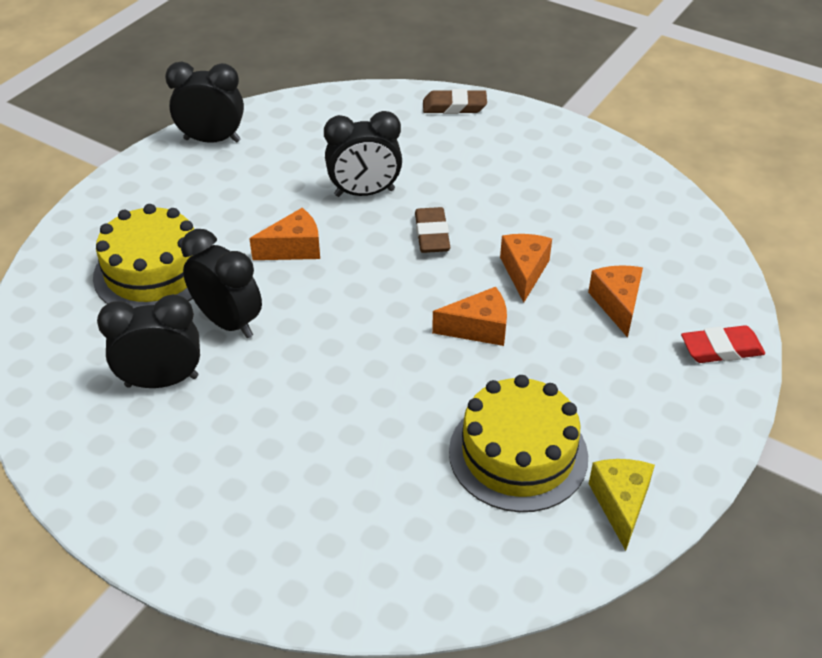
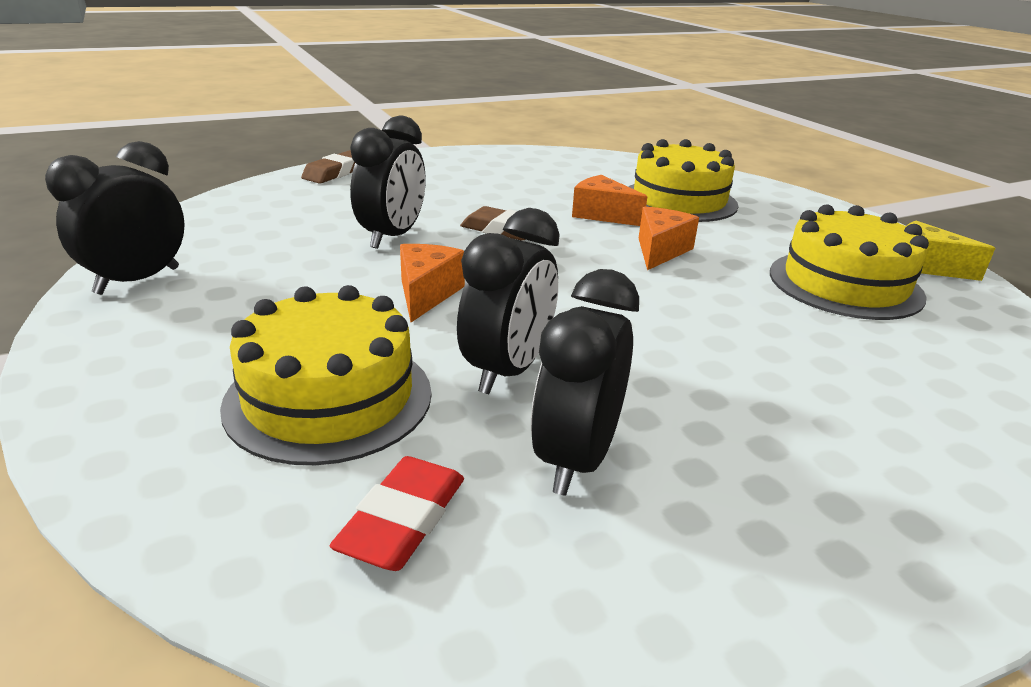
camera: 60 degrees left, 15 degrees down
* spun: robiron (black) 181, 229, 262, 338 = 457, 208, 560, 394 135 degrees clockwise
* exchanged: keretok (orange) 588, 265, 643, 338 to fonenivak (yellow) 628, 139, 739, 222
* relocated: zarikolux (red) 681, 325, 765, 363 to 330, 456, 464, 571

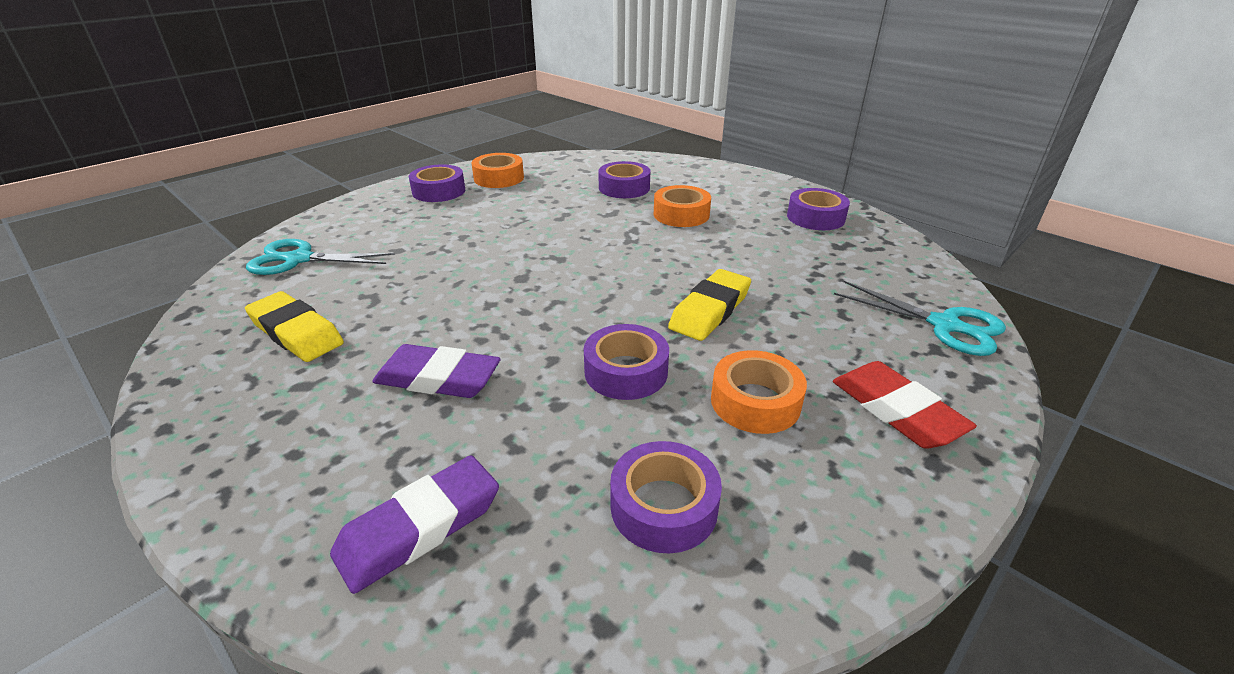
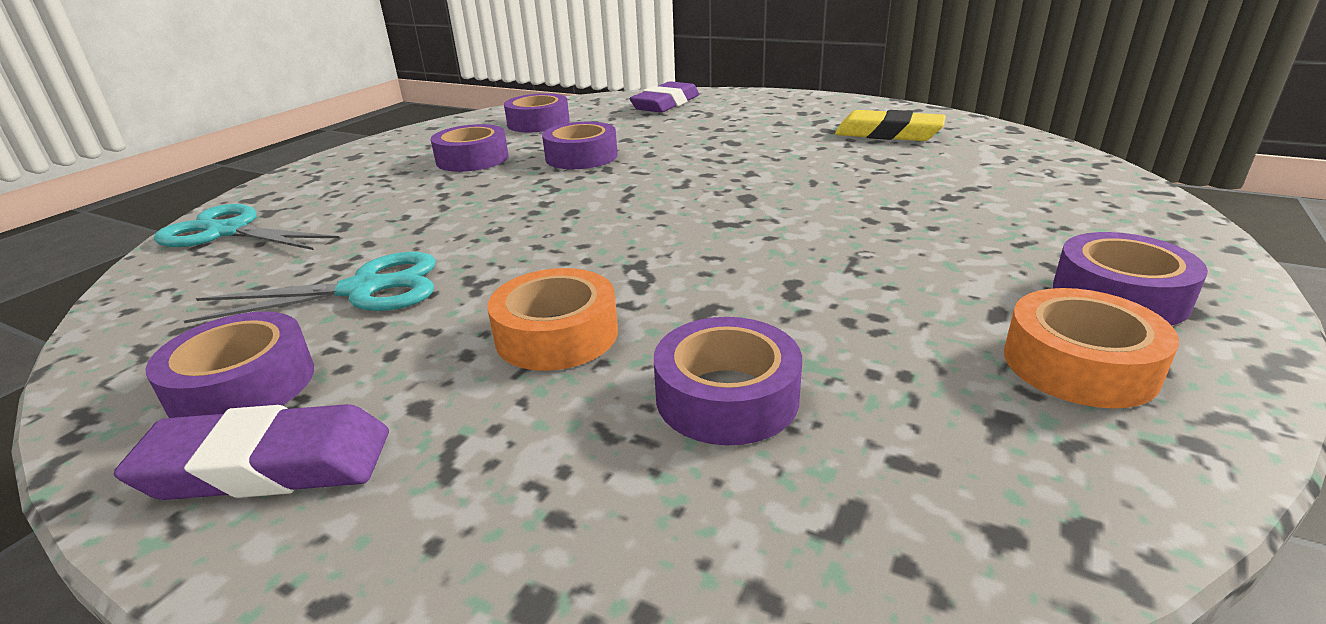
camera: 165 degrees right, 5 degrees down
* relocated: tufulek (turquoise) 246, 239, 395, 275 to 184, 252, 436, 323
* relocated: zarikolux (purple) 372, 344, 501, 398 to 114, 404, 389, 500
* missing: zarikolux (yellow) 668, 269, 751, 341
* colour: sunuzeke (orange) 711, 350, 807, 434 to sunuzeke (purple) 431, 124, 509, 172
* missing: zarikolux (red) 833, 361, 977, 449

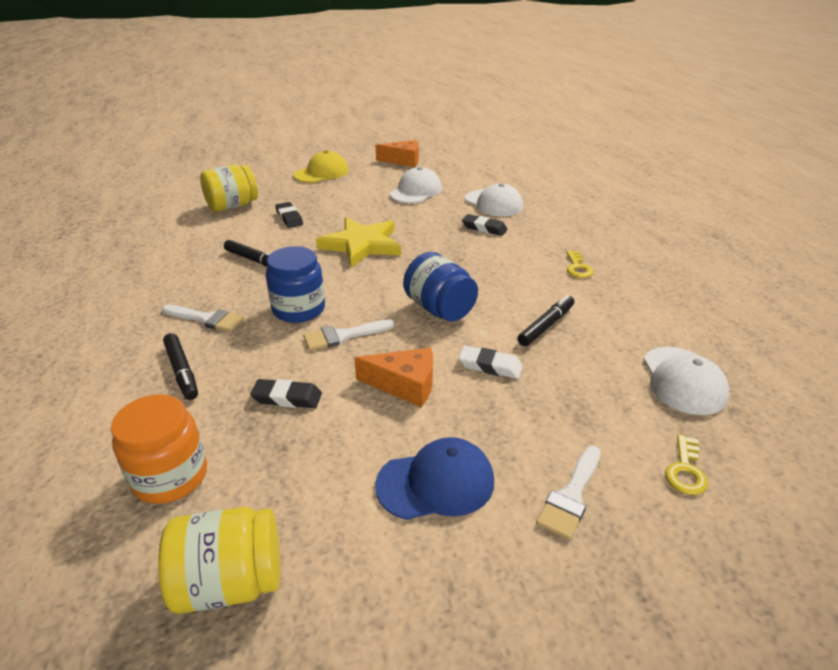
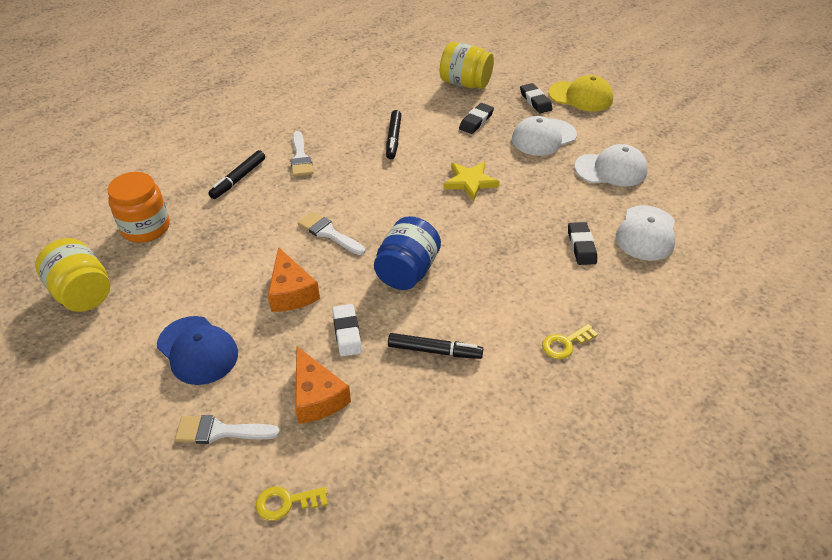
camera: 60 degrees right, 10 degrees up
* relocated: zarikolux (black) 250, 379, 322, 408 to 520, 83, 553, 114
* missing: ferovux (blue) 266, 246, 325, 323
* size: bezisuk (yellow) 316, 218, 401, 268 = 443, 162, 500, 201 x0.64
* relocated: keretok (orange) 376, 140, 419, 167 to 295, 347, 351, 424
* relocated: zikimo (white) 643, 347, 729, 415 to 512, 116, 577, 156

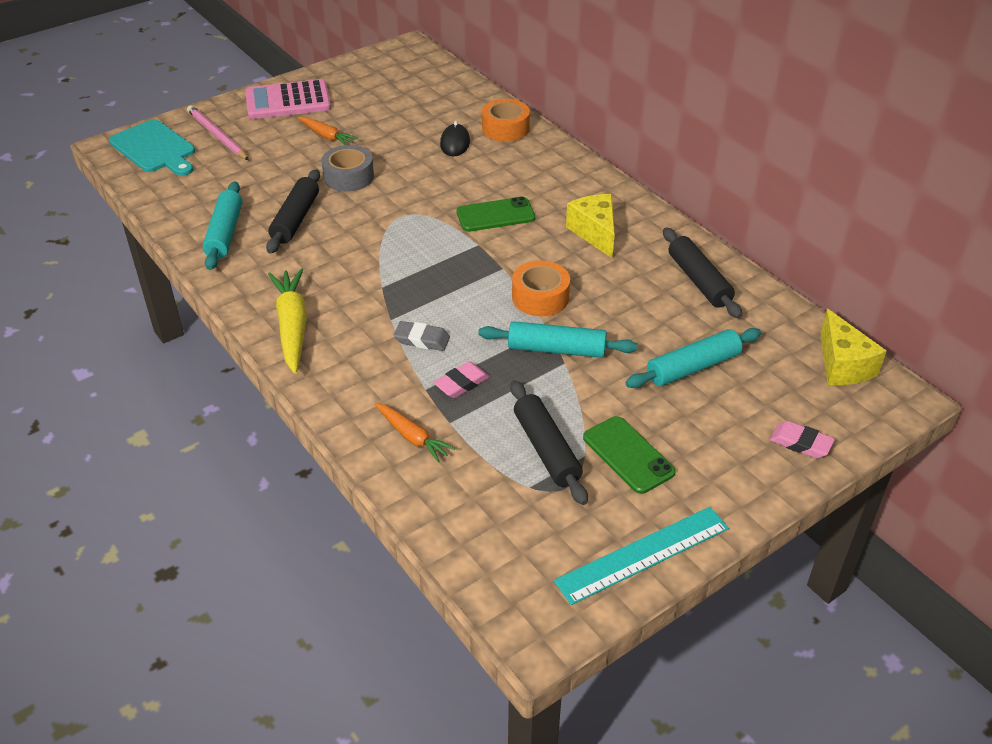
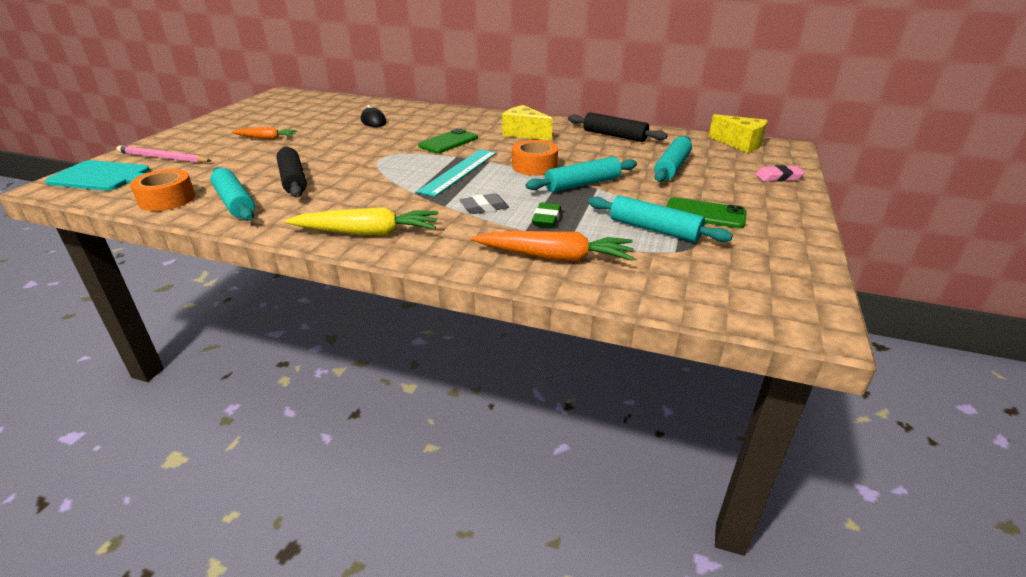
camera: 35 degrees left, 10 degrees down
* missing: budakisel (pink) 245, 79, 331, 119
* spun: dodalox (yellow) 268, 268, 307, 374 = 285, 207, 438, 235 135 degrees clockwise
* missing: sunuzeke (grey) 321, 145, 374, 192
* size: dodalox (orange) 374, 403, 455, 462 = 471, 231, 634, 262 x1.66
* colour: zarikolux (pink) 434, 362, 490, 398 to zarikolux (green) 532, 202, 561, 227
* relocated: sunuzeke (orange) 482, 99, 530, 142 to 130, 169, 195, 211
* colour: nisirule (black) 510, 380, 588, 505 to nisirule (turquoise) 588, 195, 733, 242
* relocated: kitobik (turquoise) 554, 507, 729, 605 to 417, 149, 497, 197

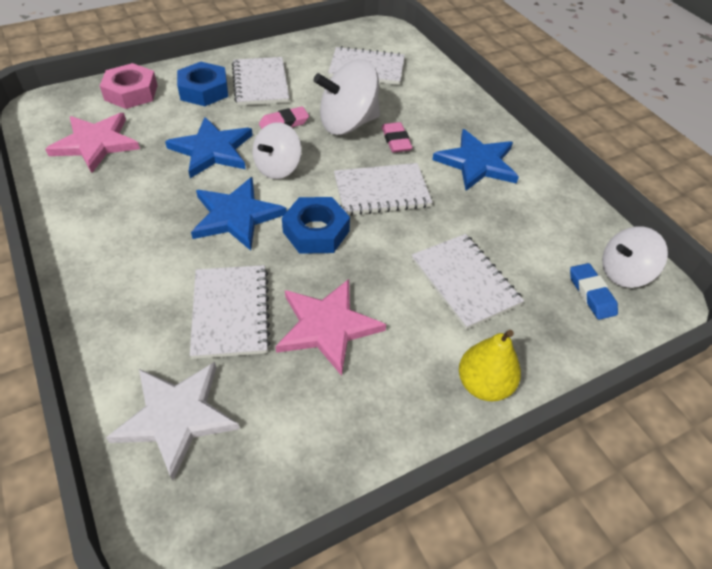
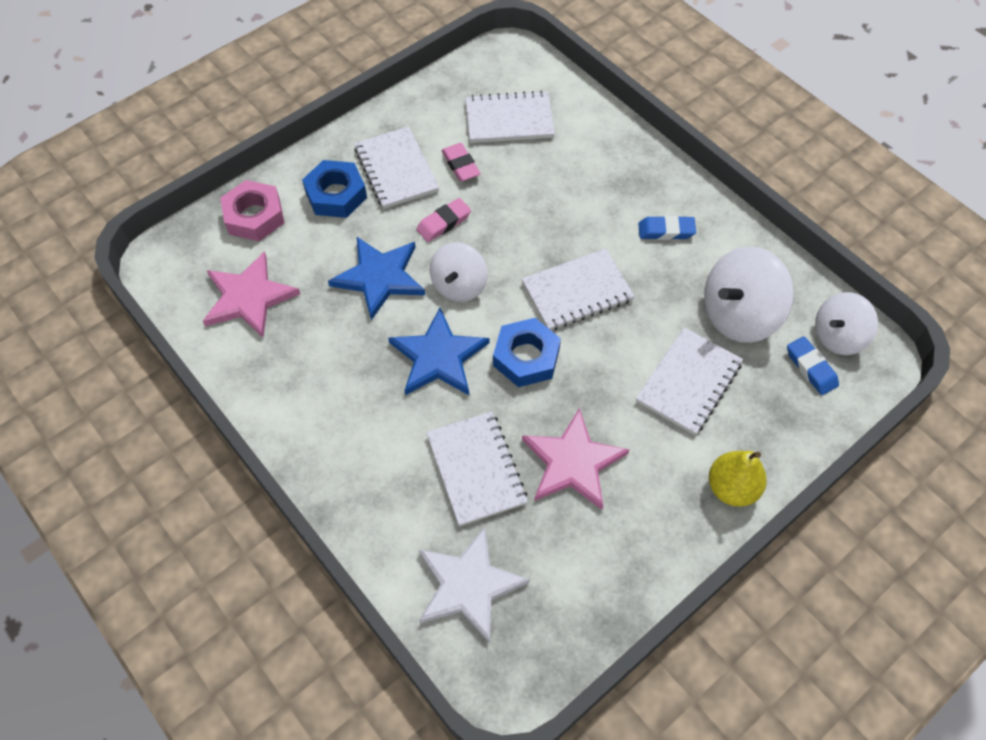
camera: 10 degrees left, 10 degrees up
* relocated: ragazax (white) 314, 59, 380, 135 to 704, 247, 794, 343
* relocated: zarikolux (pink) 382, 122, 413, 153 to 442, 143, 481, 182
* spun: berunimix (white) 411, 234, 524, 329 = 636, 327, 743, 435 75 degrees clockwise
* exchanged: bezisuk (blue) 432, 129, 519, 191 to zarikolux (blue) 638, 215, 696, 240

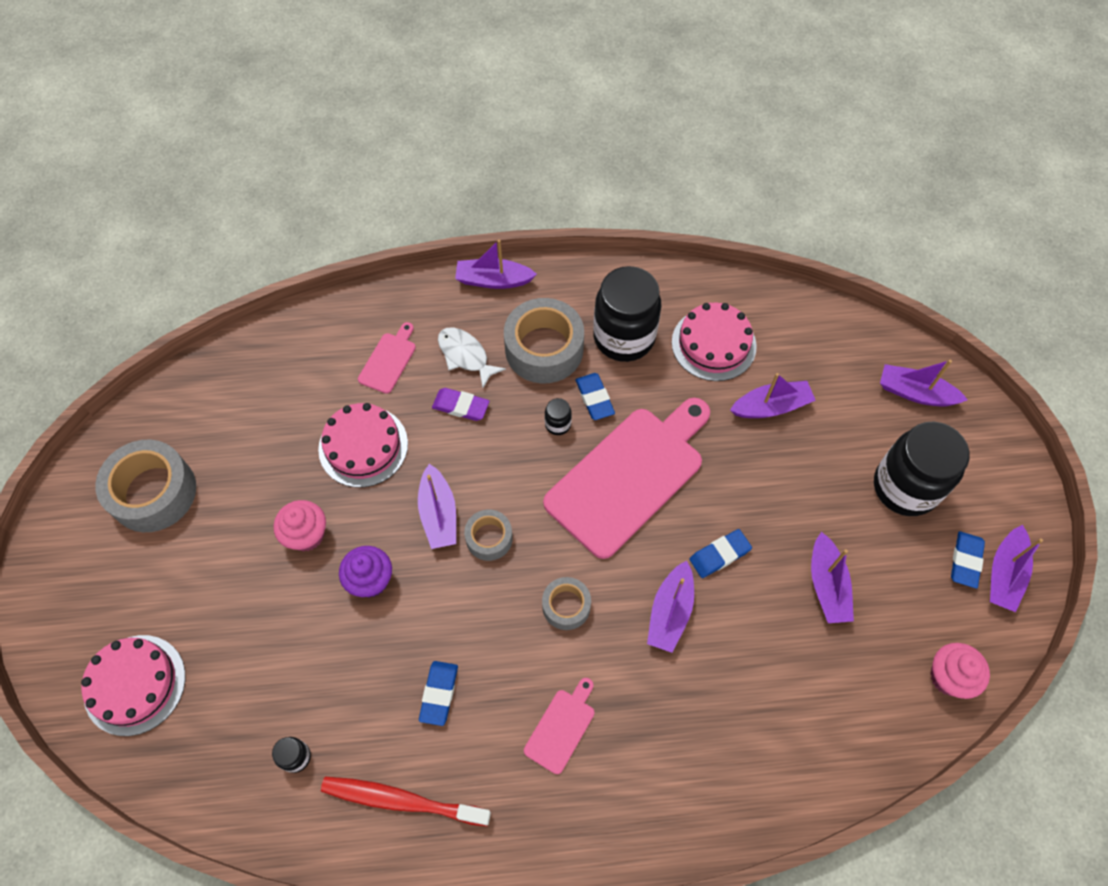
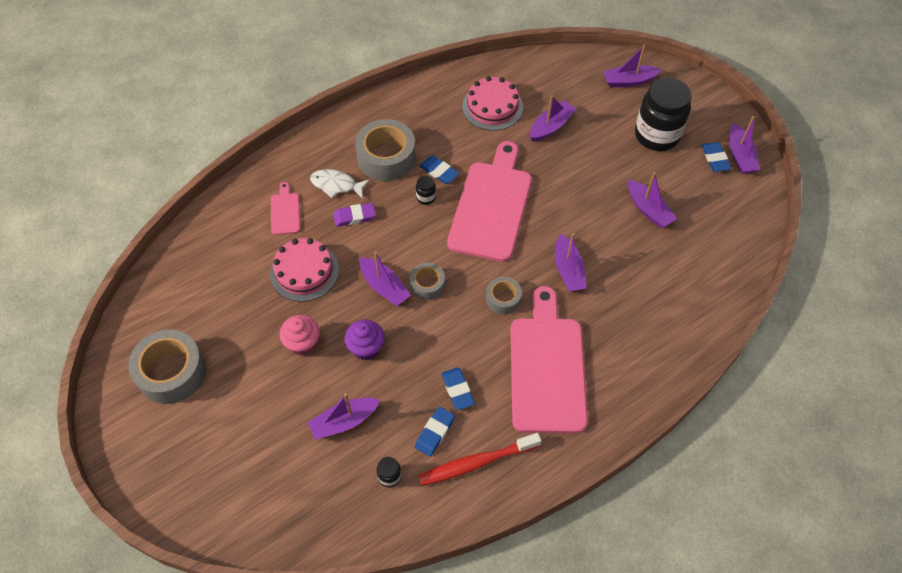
camera: 30 degrees left, 5 degrees down
* missing: fonenivak (pink) 81, 635, 185, 736
* relocated: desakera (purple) 455, 239, 537, 289 to 307, 393, 380, 440
* size: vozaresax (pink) 524, 678, 594, 774 = 510, 286, 588, 433 x2.30
* missing: ferovux (black) 593, 266, 661, 362
* relocated: zarikolux (blue) 689, 529, 752, 578 to 415, 407, 455, 457
* missing: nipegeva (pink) 930, 643, 990, 699

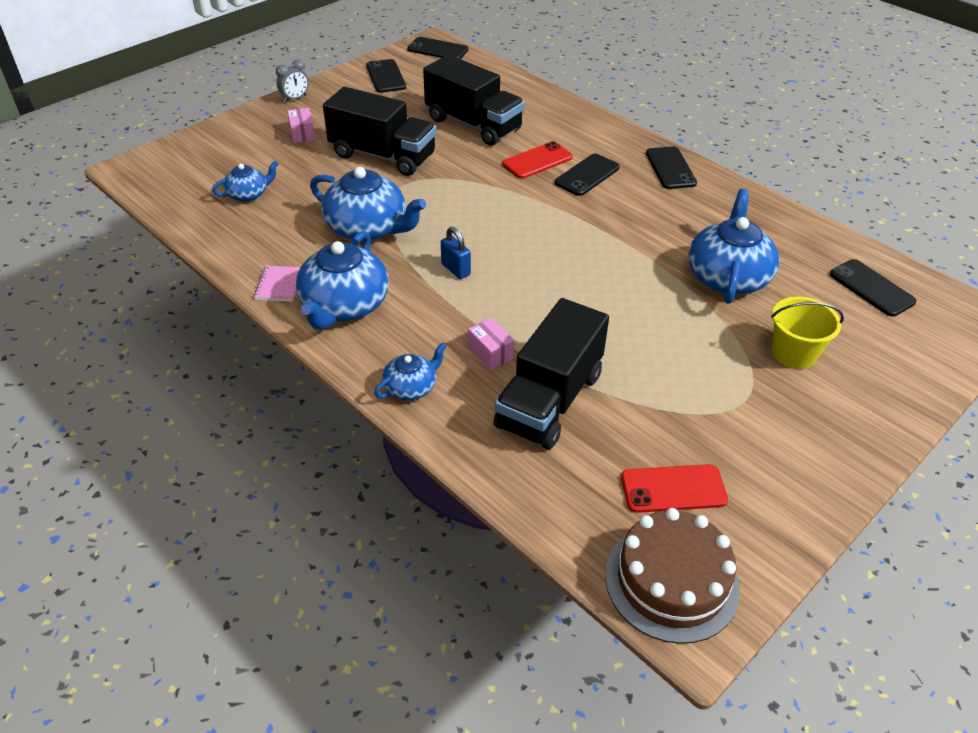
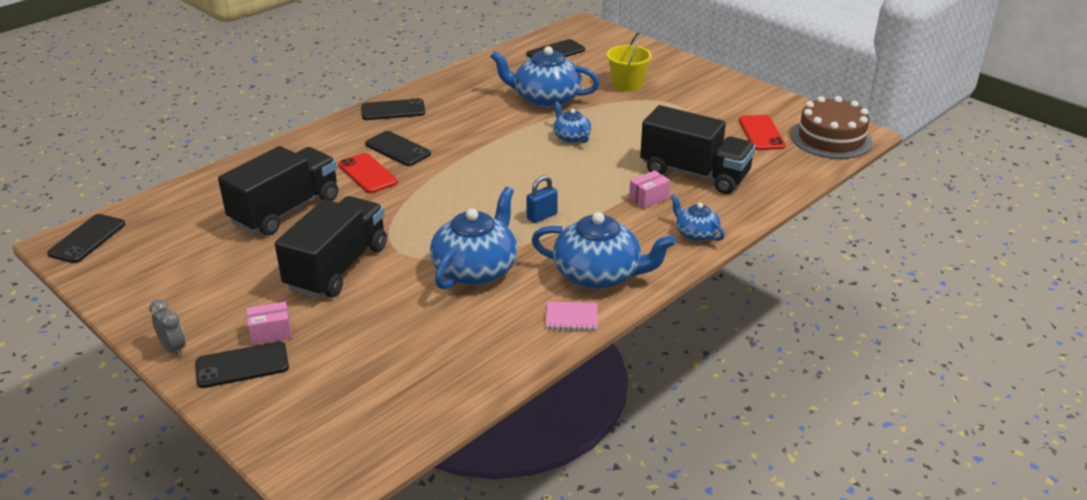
camera: 90 degrees left, 10 degrees down
* relocated: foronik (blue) 212, 161, 278, 202 to 553, 102, 592, 143
* relocated: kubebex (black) 366, 59, 406, 93 to 195, 341, 289, 388

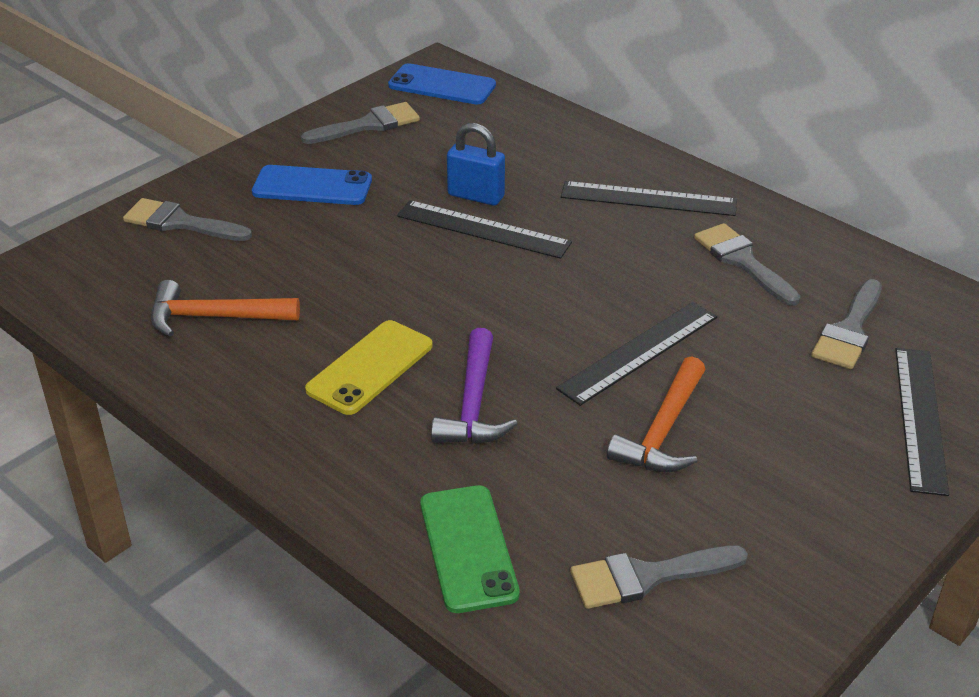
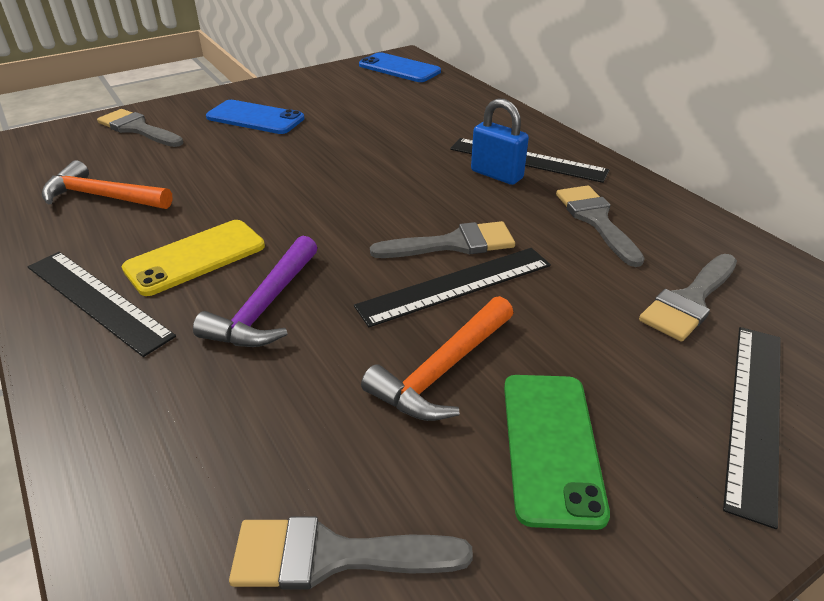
camera: 15 degrees right, 0 degrees up
* relocated: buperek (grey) 301, 102, 420, 144 to 370, 221, 515, 258
* relocated: kitobik (black) 397, 200, 572, 259 to 28, 252, 176, 357
* relocated: kubebex (green) 420, 485, 520, 613 to 504, 375, 610, 530
* relocated: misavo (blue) 447, 123, 505, 206 to 471, 98, 529, 185

